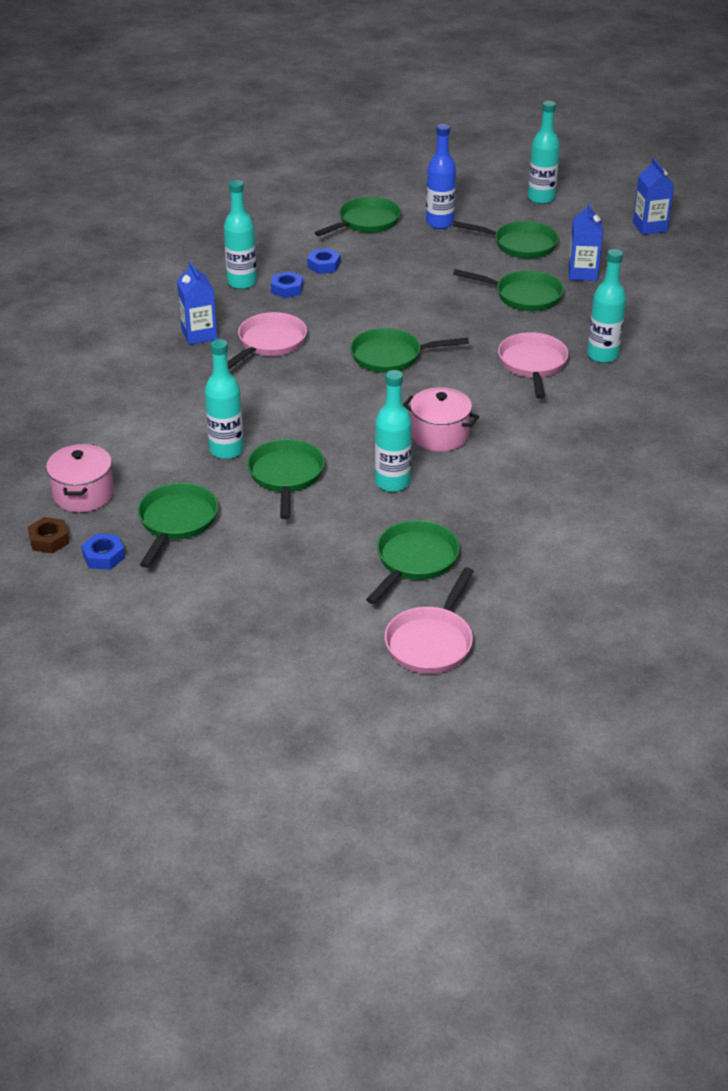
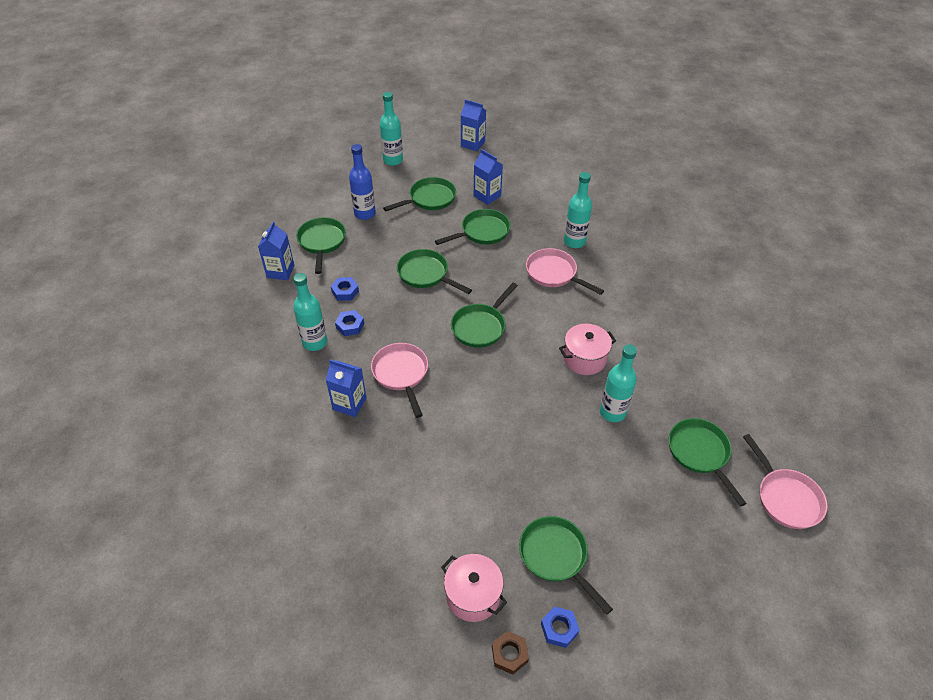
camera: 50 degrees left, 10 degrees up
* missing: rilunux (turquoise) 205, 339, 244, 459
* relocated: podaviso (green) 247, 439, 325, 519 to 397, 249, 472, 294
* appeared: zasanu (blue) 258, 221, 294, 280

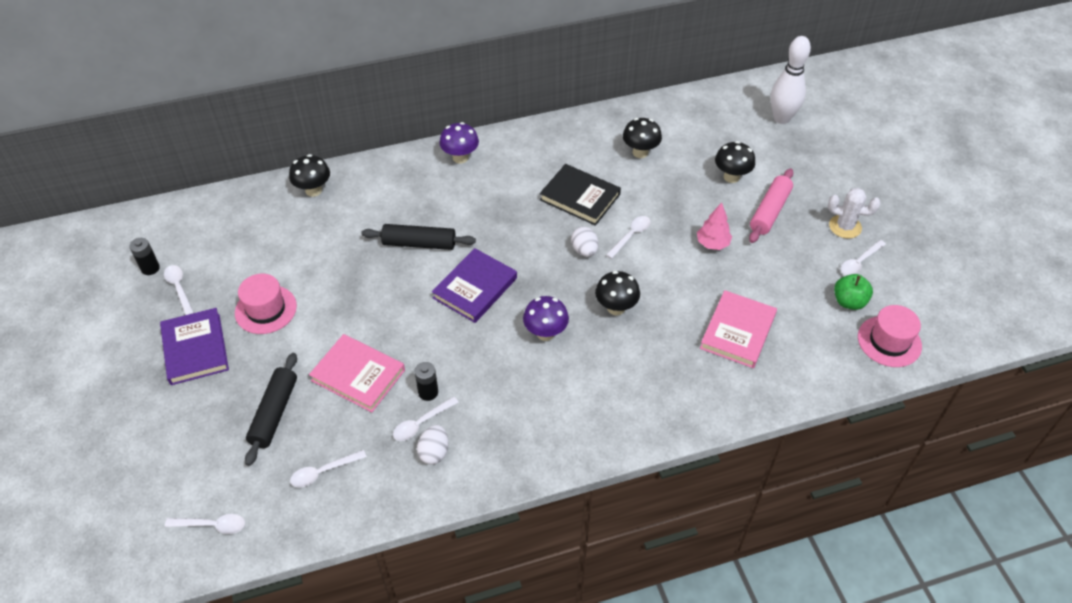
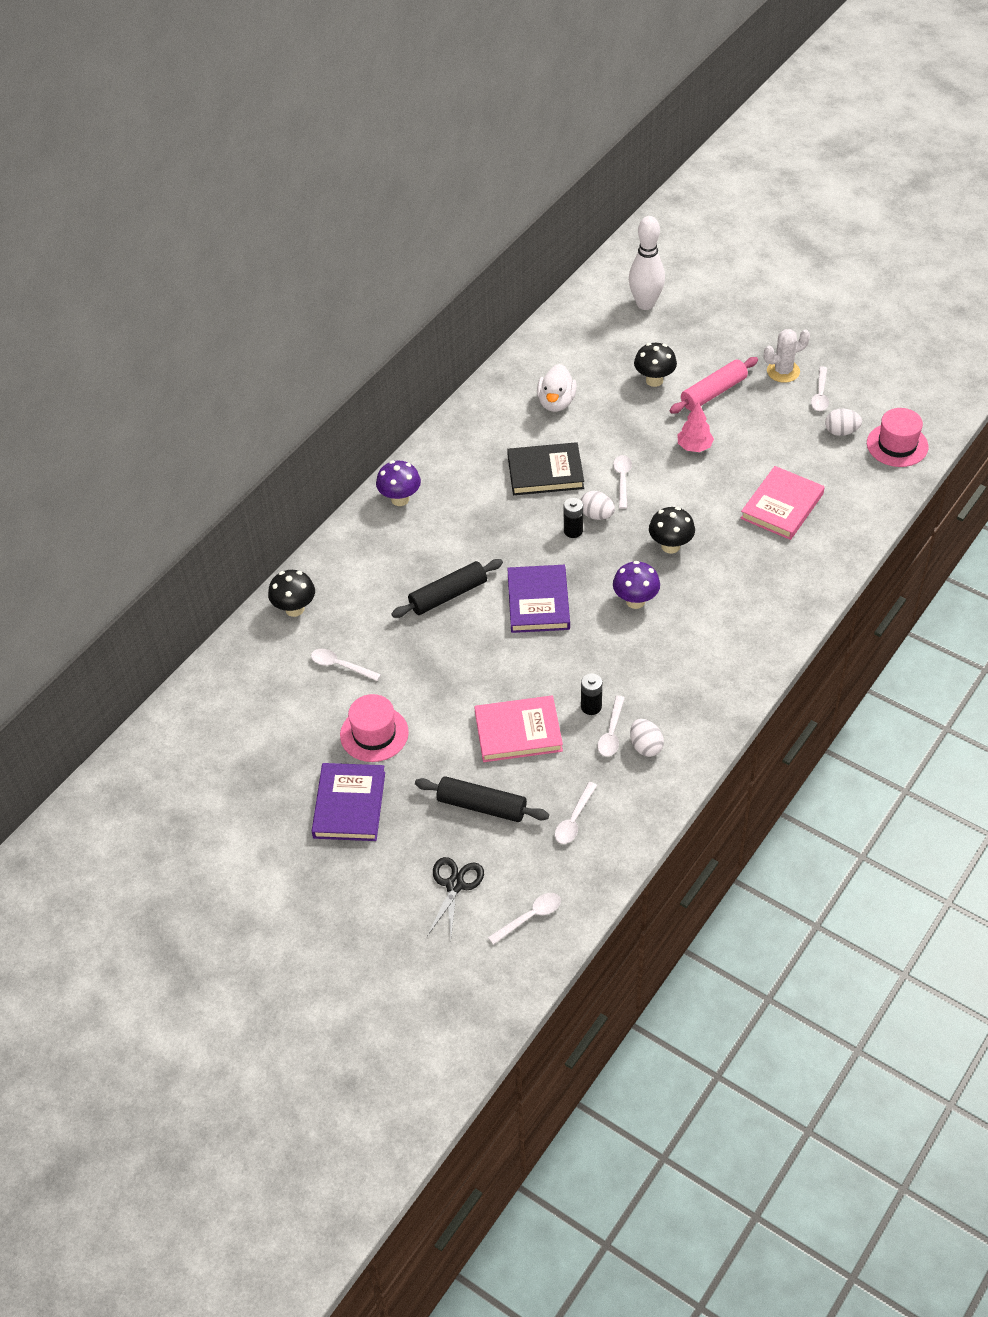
camera: 35 degrees left, 0 degrees up
* relocated: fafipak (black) 129, 238, 160, 275 to 564, 498, 583, 538
* spun: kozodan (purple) 160, 308, 229, 385 = 312, 763, 385, 841 60 degrees clockwise
* relocated: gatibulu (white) 164, 265, 194, 315 to 311, 649, 381, 681
* spun: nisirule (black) 245, 353, 297, 466 = 415, 776, 549, 822 45 degrees counterclockwise
* exchanged: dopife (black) 623, 118, 662, 158 to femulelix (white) 537, 364, 577, 412
* spun: kozodan (pink) 700, 290, 777, 368 = 740, 466, 825, 540 45 degrees clockwise
* spun: nisirule (pink) 749, 168, 793, 243 = 670, 357, 758, 414 60 degrees clockwise
* exchanged: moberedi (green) 834, 274, 873, 310 to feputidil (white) 825, 408, 862, 436
* appeared: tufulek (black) 427, 857, 484, 938

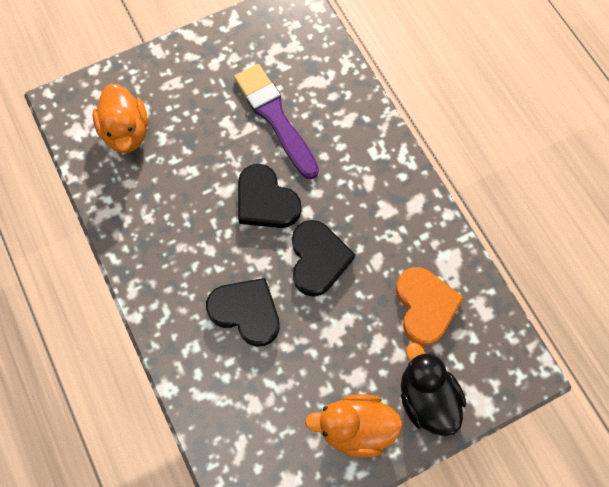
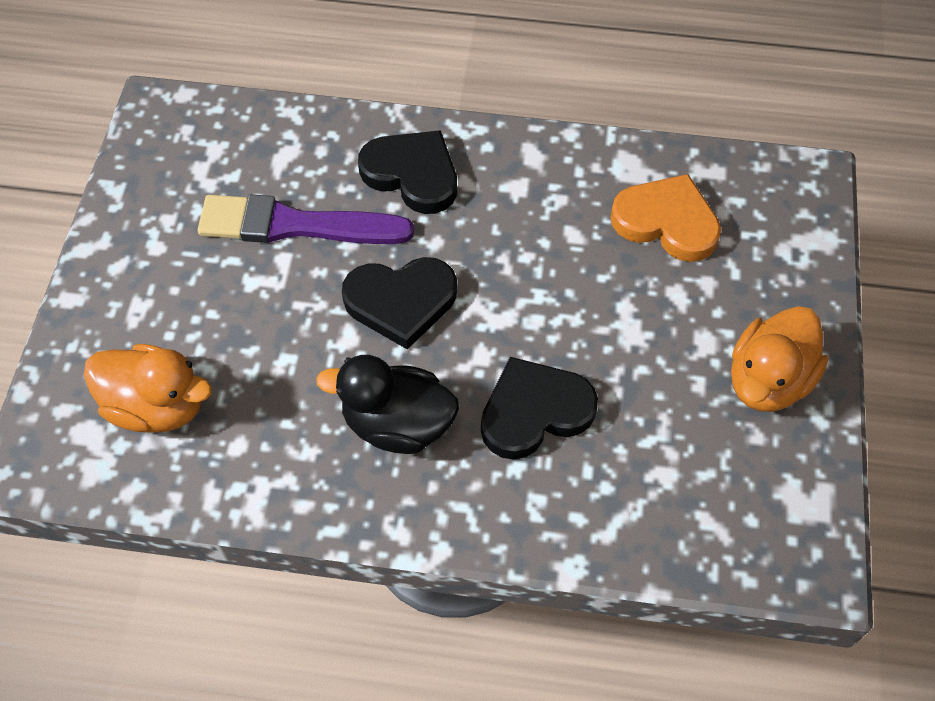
camera: 55 degrees left, 10 degrees down
* relocated: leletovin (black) 292, 220, 355, 297 to 358, 130, 457, 214
* relocated: femulelix (black) 401, 343, 466, 436 to 316, 355, 459, 454

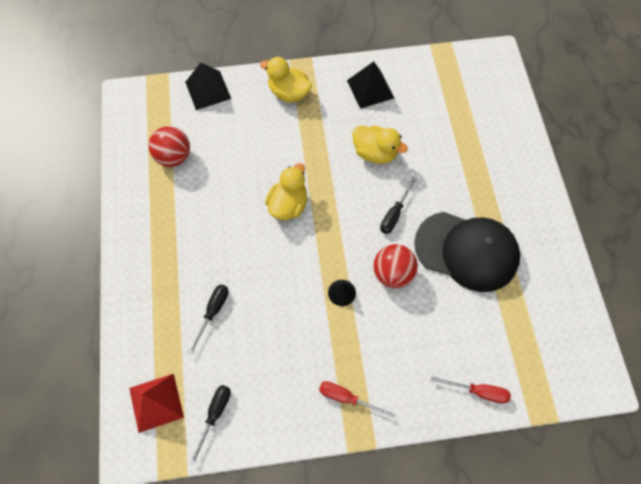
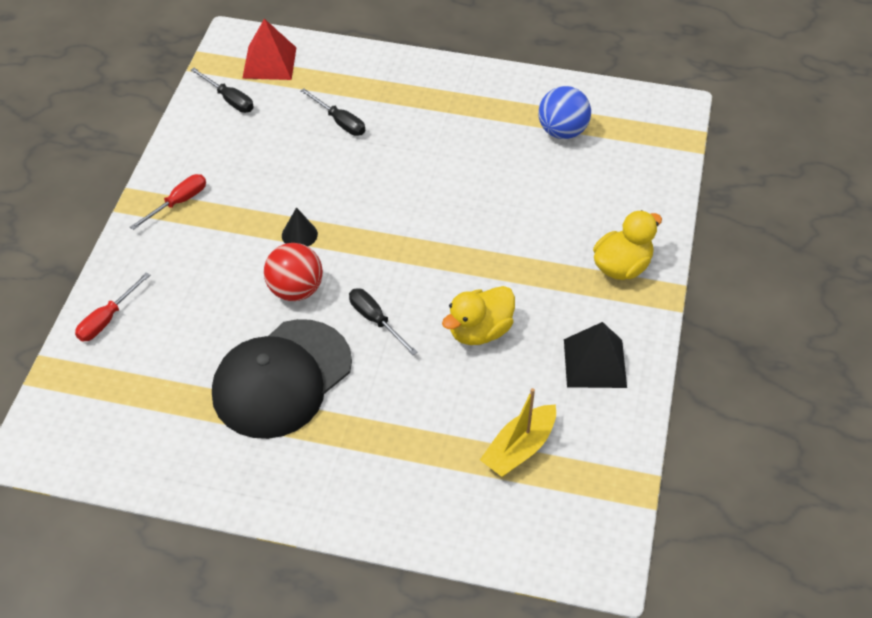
camera: 110 degrees right, 15 degrees down
* colour: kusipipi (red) 148, 126, 190, 167 to kusipipi (blue) 538, 86, 591, 139
* missing: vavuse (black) 185, 63, 231, 110
* missing: femulelix (yellow) 265, 163, 307, 220
* appeared: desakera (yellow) 480, 388, 556, 477

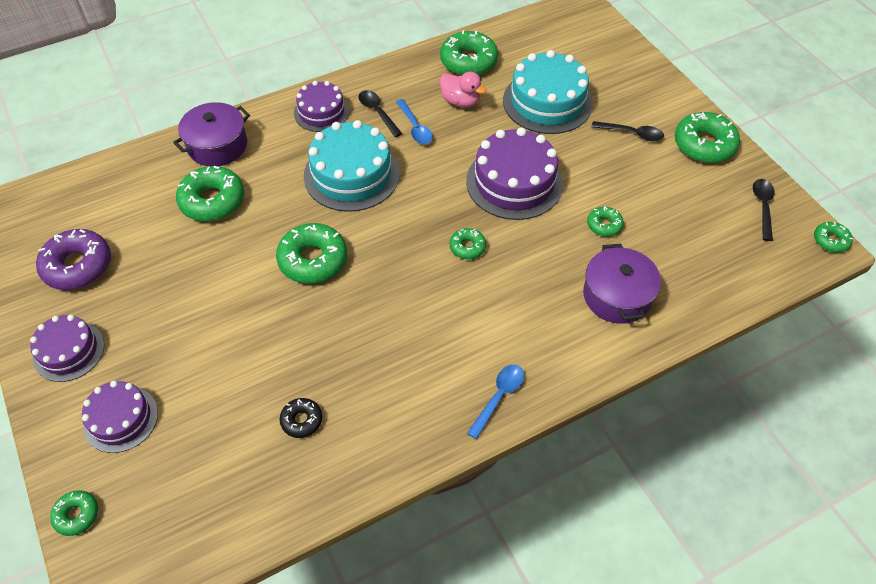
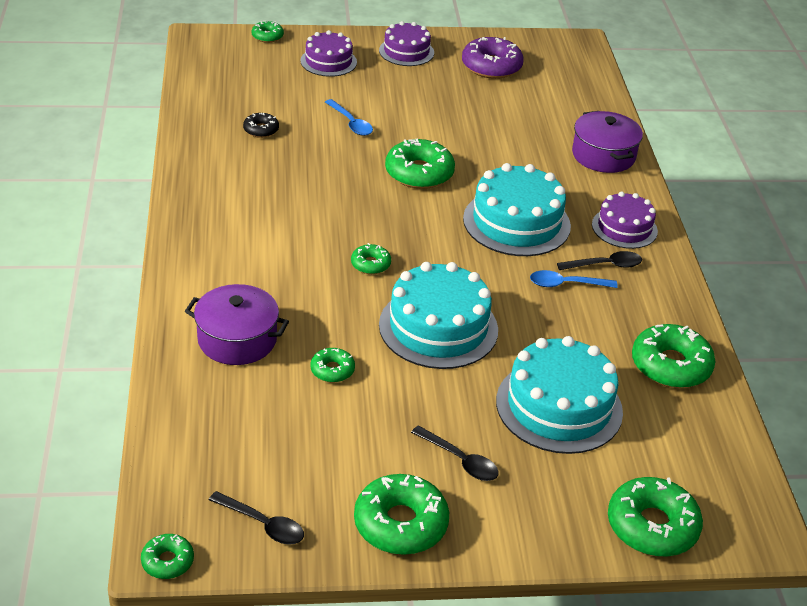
camera: 110 degrees right, 15 degrees down
* relocated: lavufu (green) 176, 166, 244, 221 to 608, 477, 703, 557
* missing: femulelix (pink) 440, 72, 487, 108
* colour: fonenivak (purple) 466, 128, 563, 220 to fonenivak (turquoise) 379, 262, 498, 369
* relocated: gatibulu (blue) 467, 365, 524, 439 to 325, 99, 373, 136
* spun: gatibulu (black) 592, 121, 664, 141 = 411, 425, 499, 481 90 degrees counterclockwise

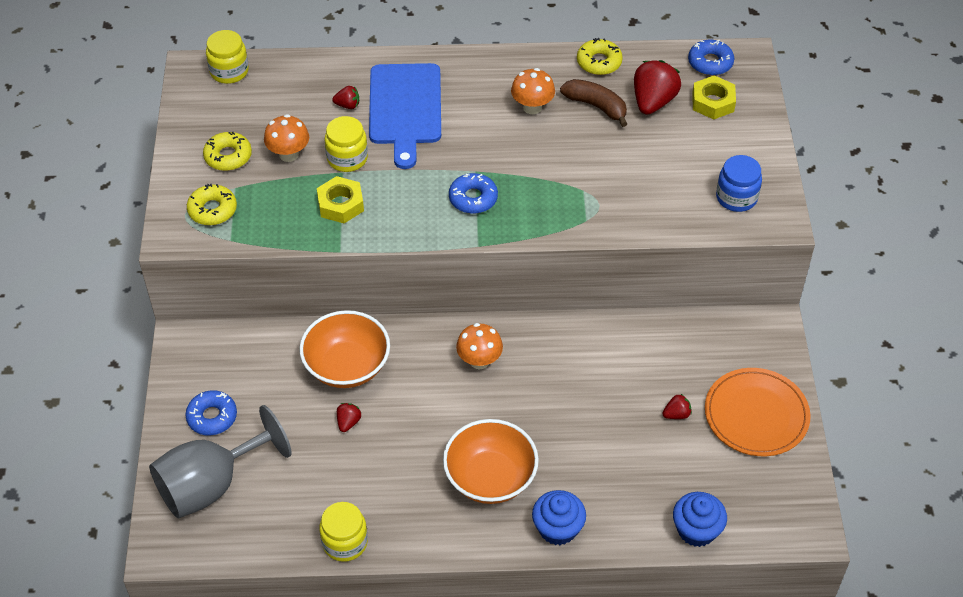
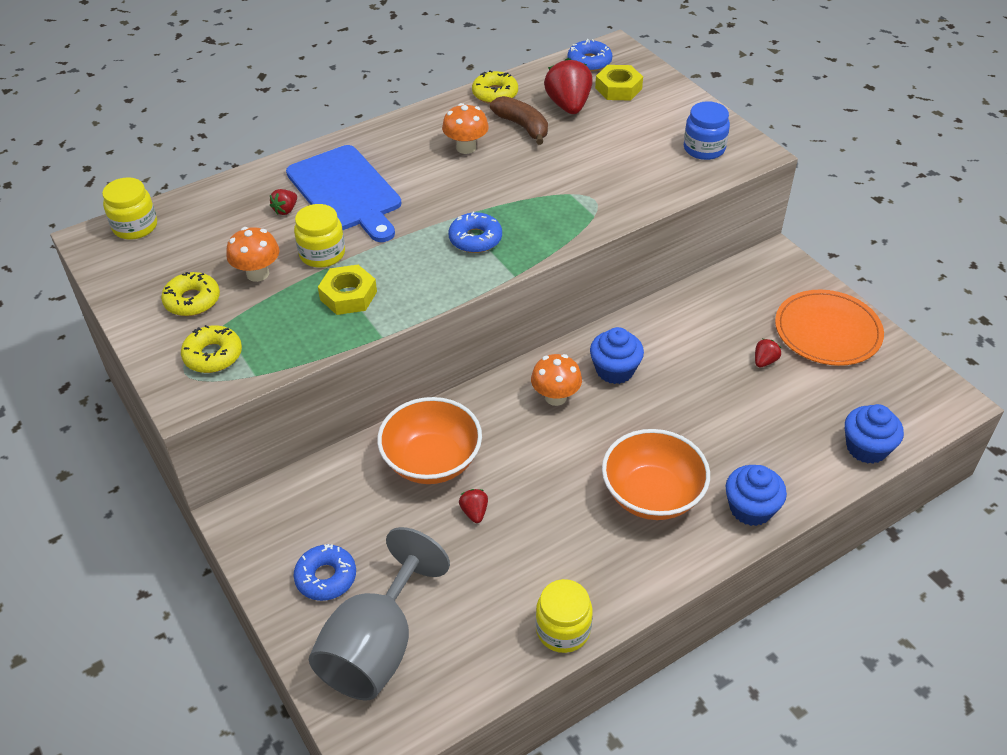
camera: 30 degrees left, 5 degrees down
* spun: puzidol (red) 332, 86, 359, 109 = 270, 189, 297, 215 150 degrees clockwise
* spun: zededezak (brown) 560, 79, 627, 127 = 490, 96, 548, 145 45 degrees clockwise
* appeared: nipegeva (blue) 590, 327, 644, 384

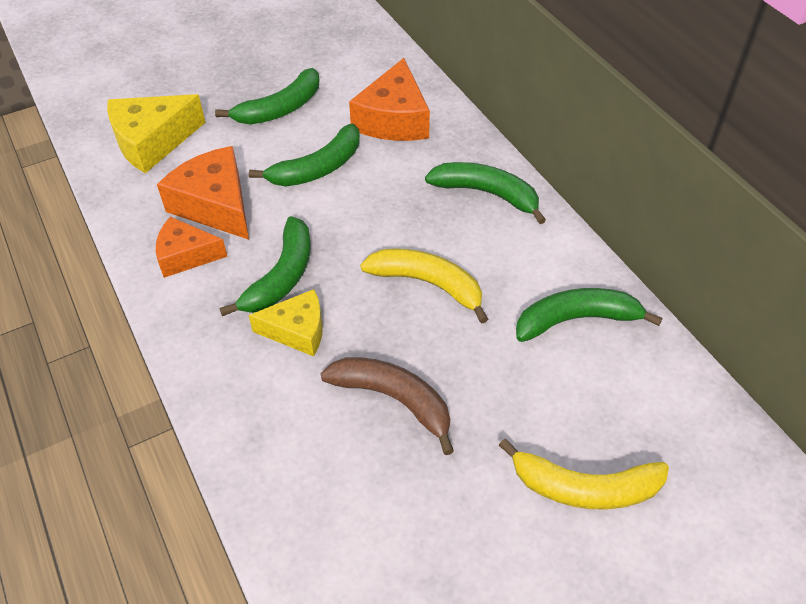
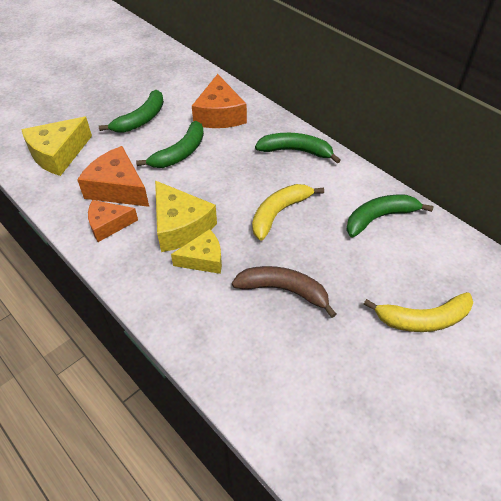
camera: 15 degrees left, 0 degrees up
* exchanged: zededezak (green) 219, 216, 311, 316 to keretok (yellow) 155, 180, 217, 252
* spun: zededezak (yellow) 360, 248, 488, 324 = 252, 184, 324, 241 60 degrees counterclockwise

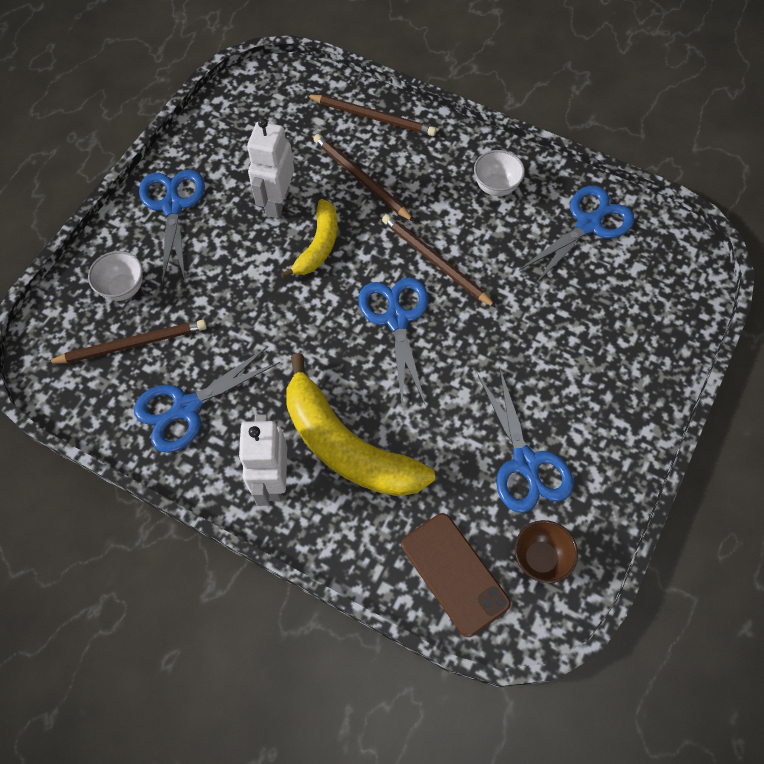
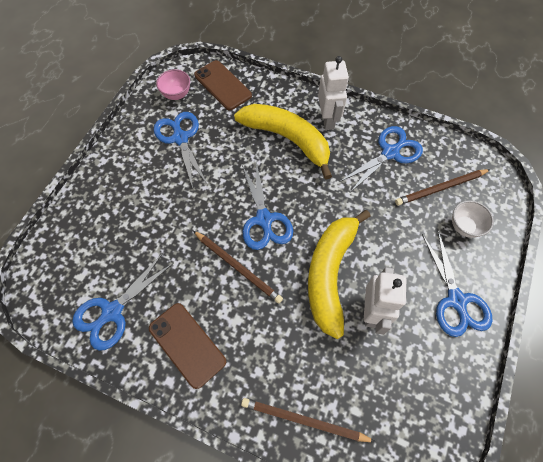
camera: 175 degrees right, 0 degrees up
* size: zededezak (yellow) 281, 199, 338, 279 = 308, 210, 371, 339 x1.74
* missing: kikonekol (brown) 313, 134, 415, 222
* exchanged: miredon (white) 474, 150, 525, 196 to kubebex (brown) 149, 303, 226, 389
* colour: miredon (brown) 515, 520, 578, 583 to miredon (pink) 156, 69, 190, 100

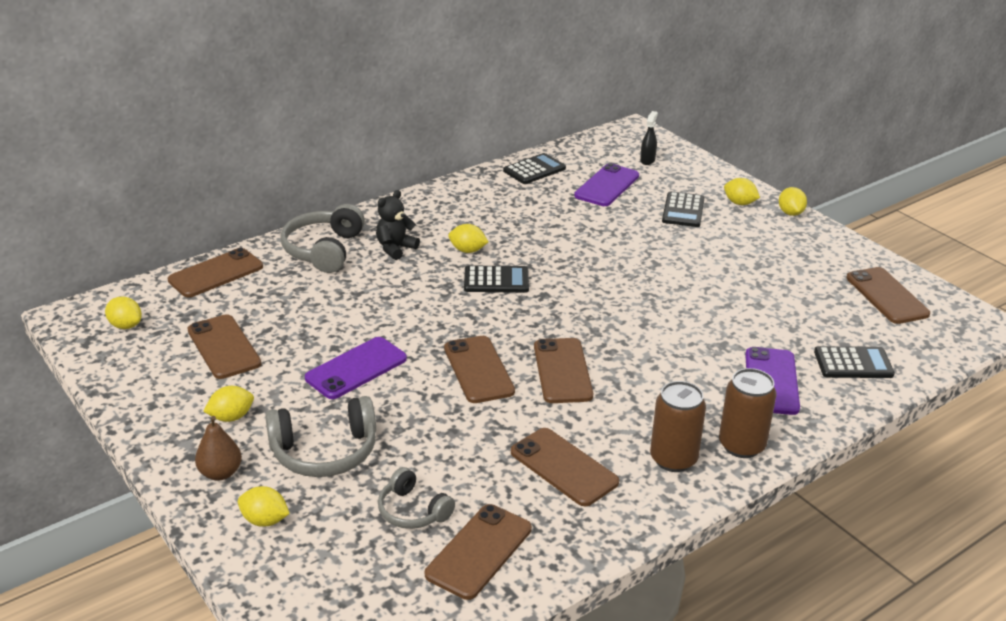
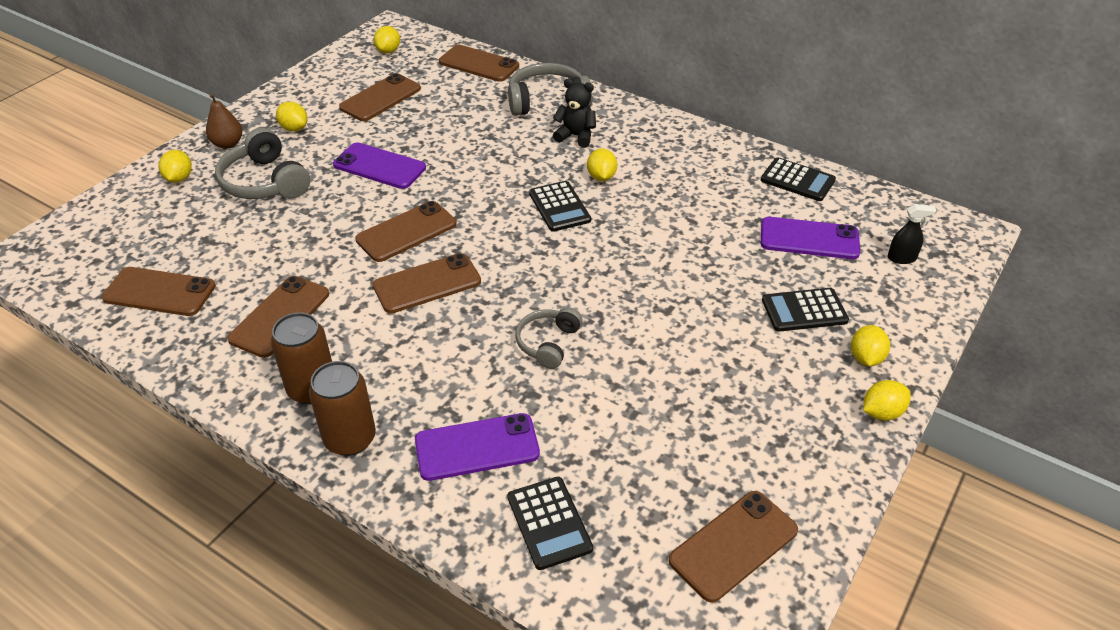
camera: 70 degrees right, 10 degrees up
* relocated: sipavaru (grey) 378, 467, 455, 529 to 515, 307, 583, 369

